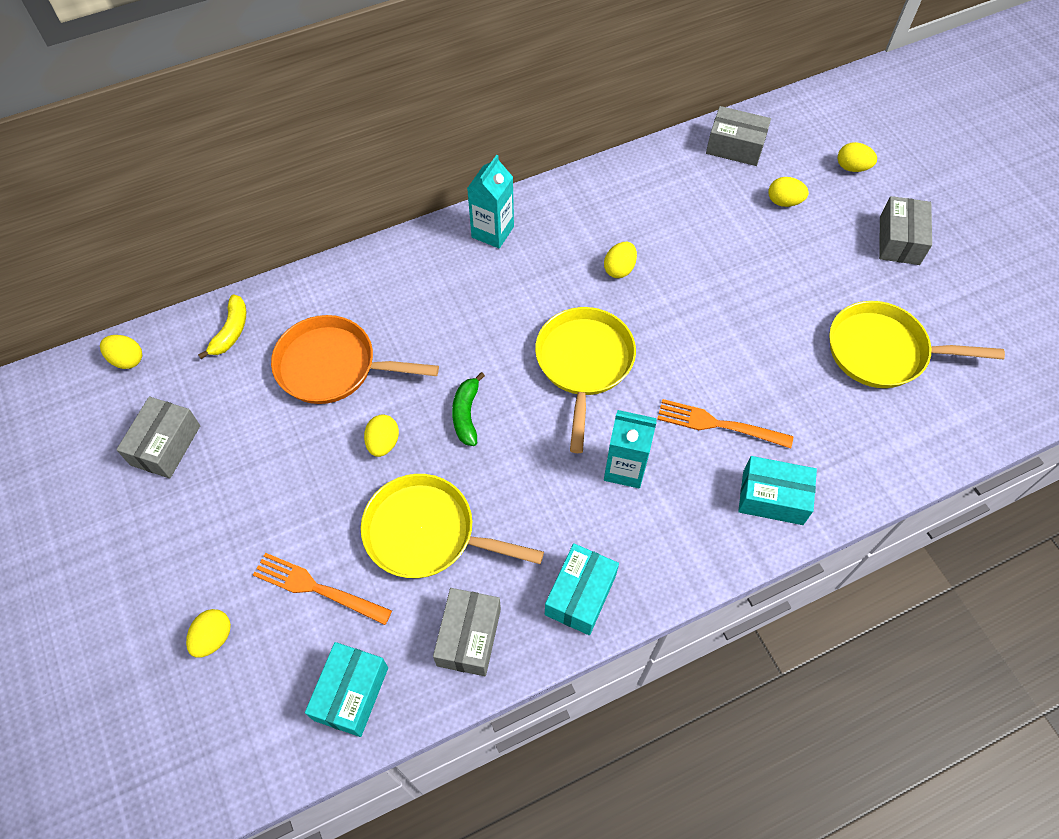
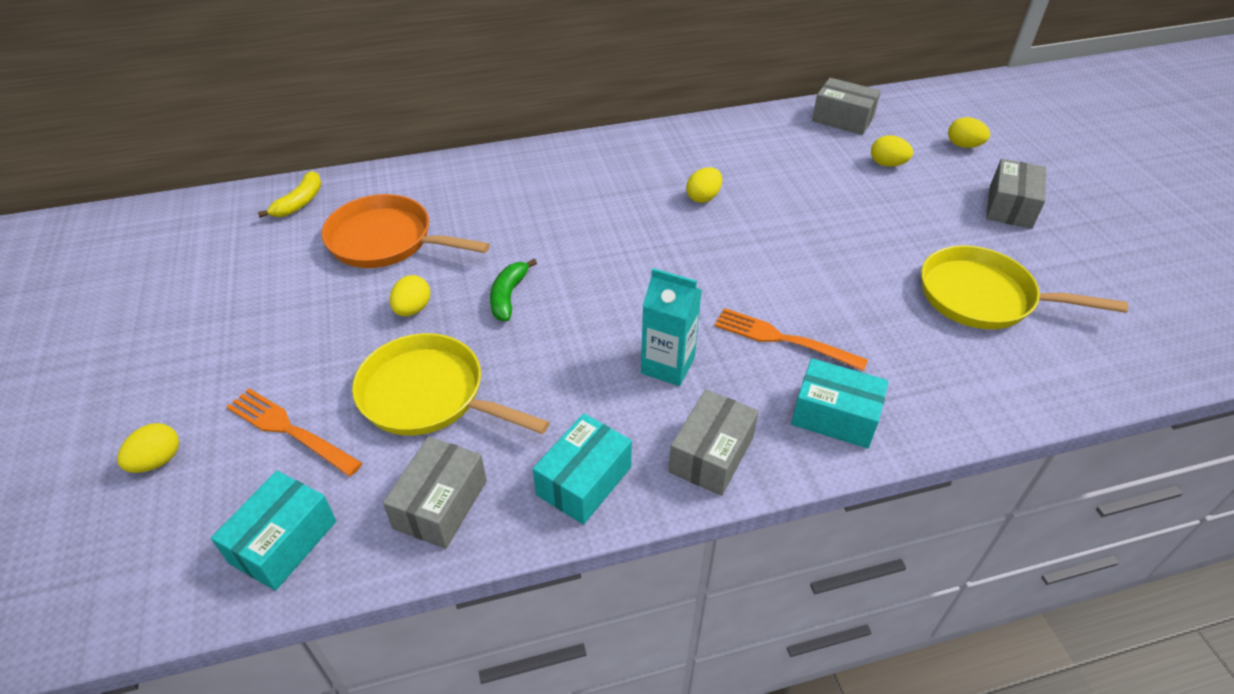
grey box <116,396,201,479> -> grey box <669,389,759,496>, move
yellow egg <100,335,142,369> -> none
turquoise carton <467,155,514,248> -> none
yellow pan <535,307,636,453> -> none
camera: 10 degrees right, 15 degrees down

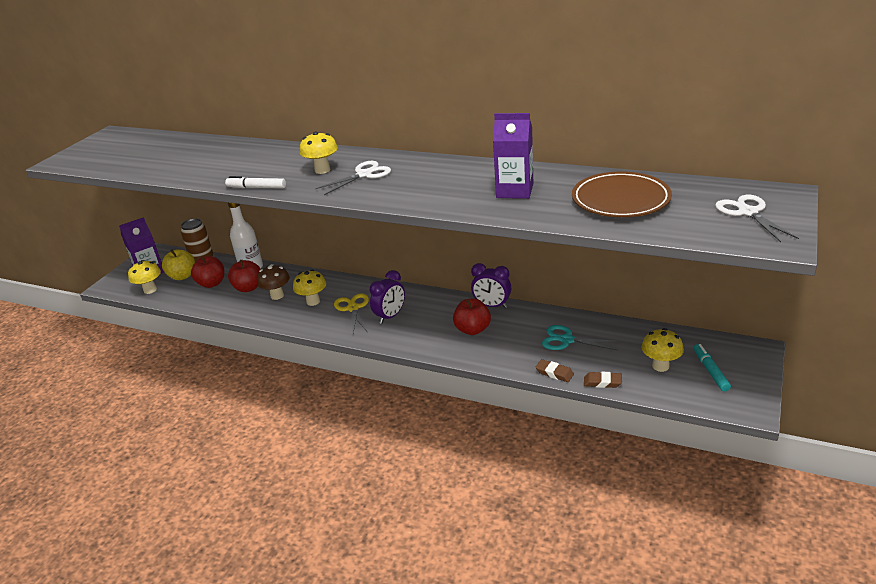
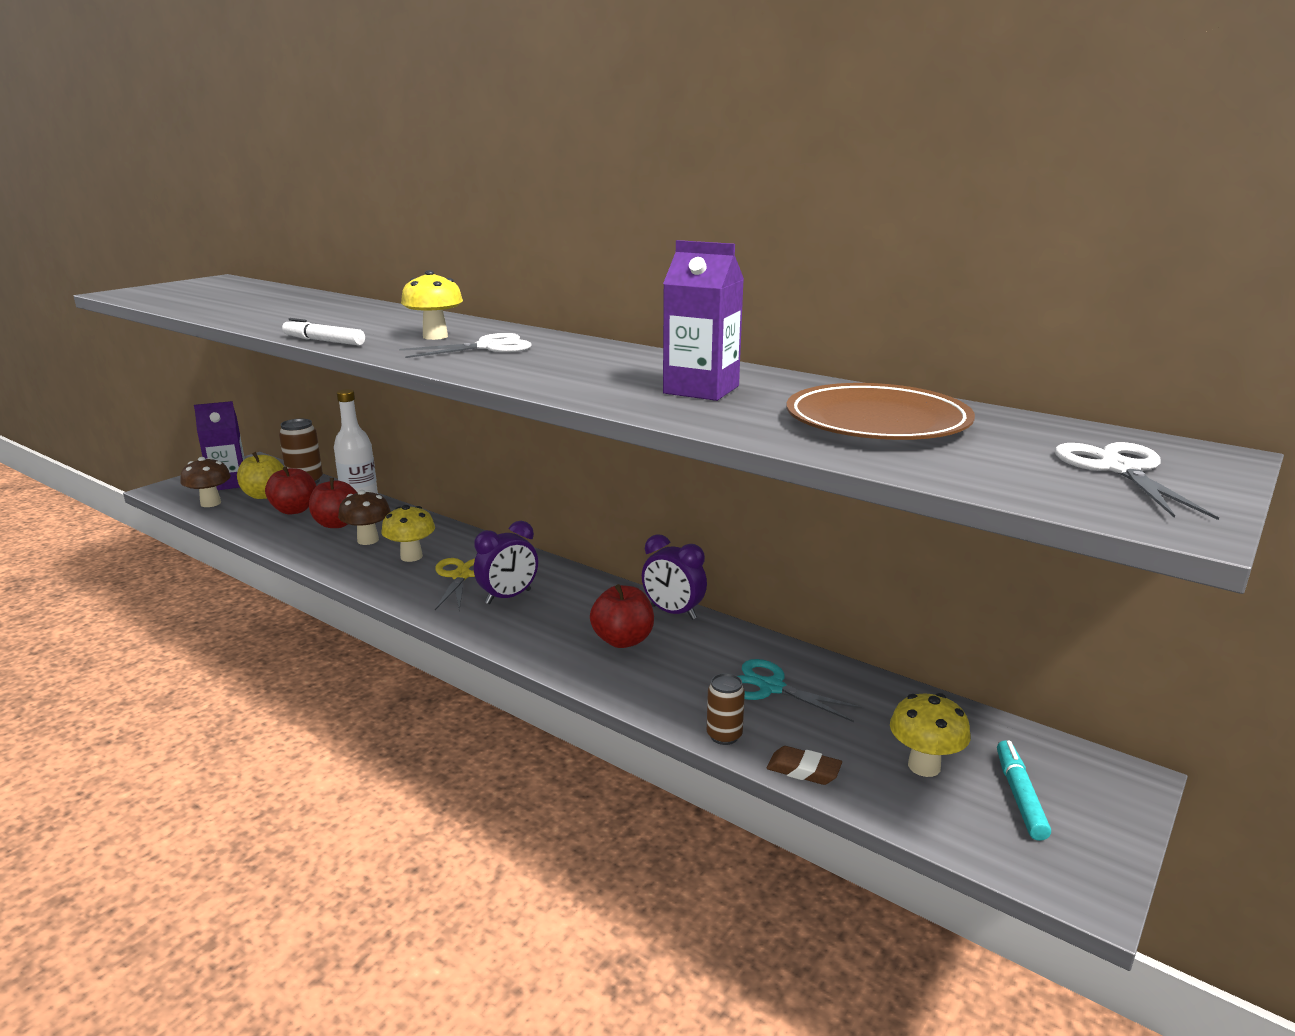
yellow mushroom <128,260,161,294> -> brown mushroom <180,457,231,507>
brown eraser <536,359,574,382> -> brown can <707,673,745,745>
camera: 10 degrees right, 10 degrees down

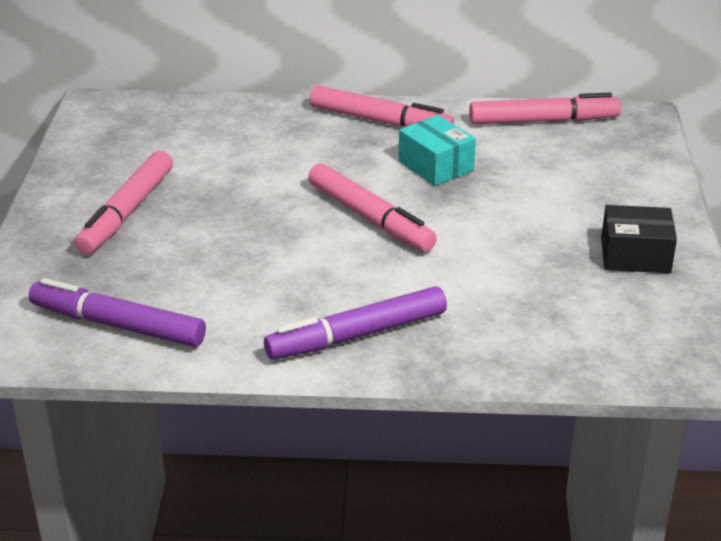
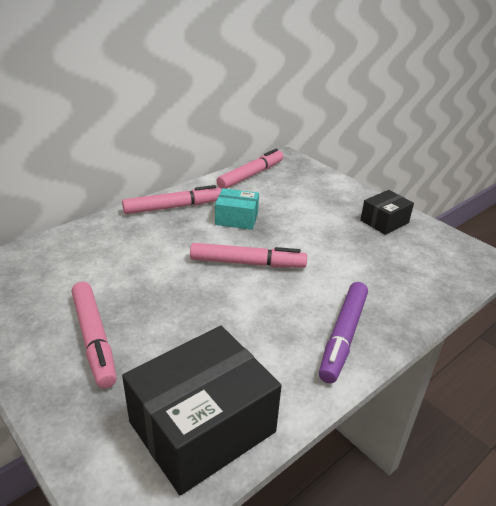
purple marker <29,278,206,347> -> black box <122,326,282,495>
camera: 45 degrees left, 0 degrees up

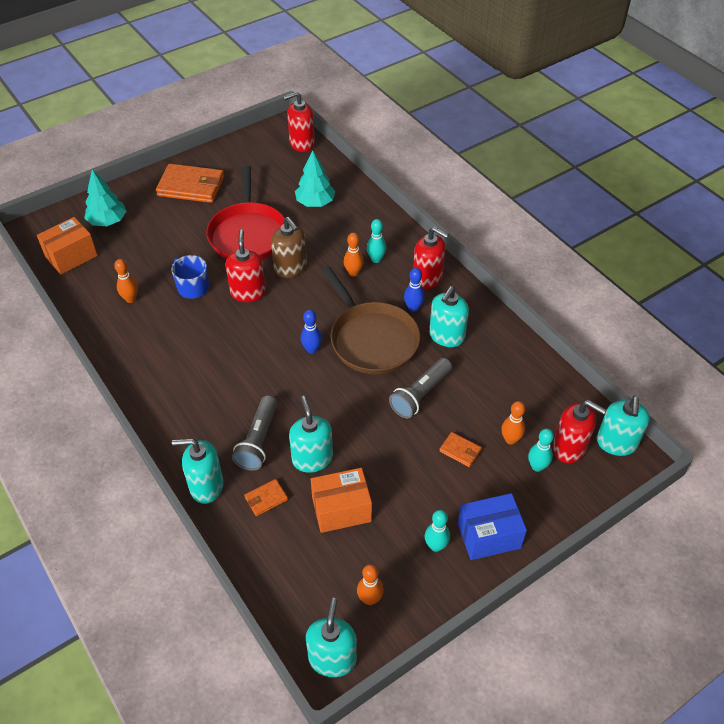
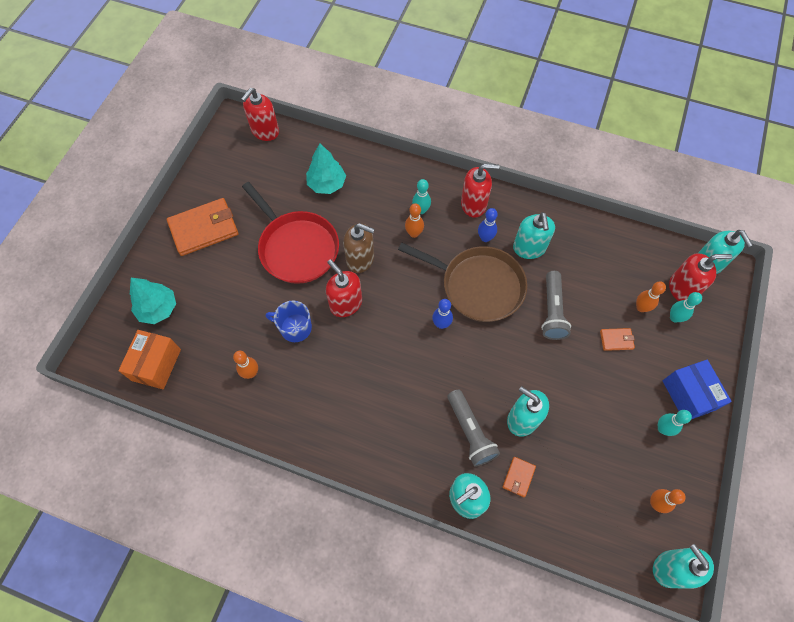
blue box <458,493,527,560> -> blue box <663,360,732,419>, 60 degrees counterclockwise
orange box <311,468,372,533> -> none
camera: 35 degrees left, 15 degrees up

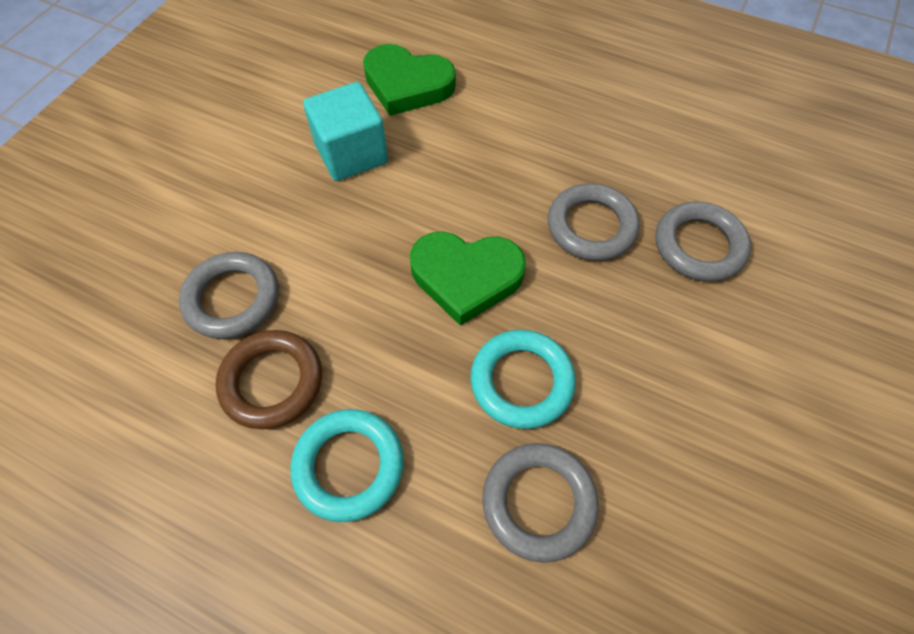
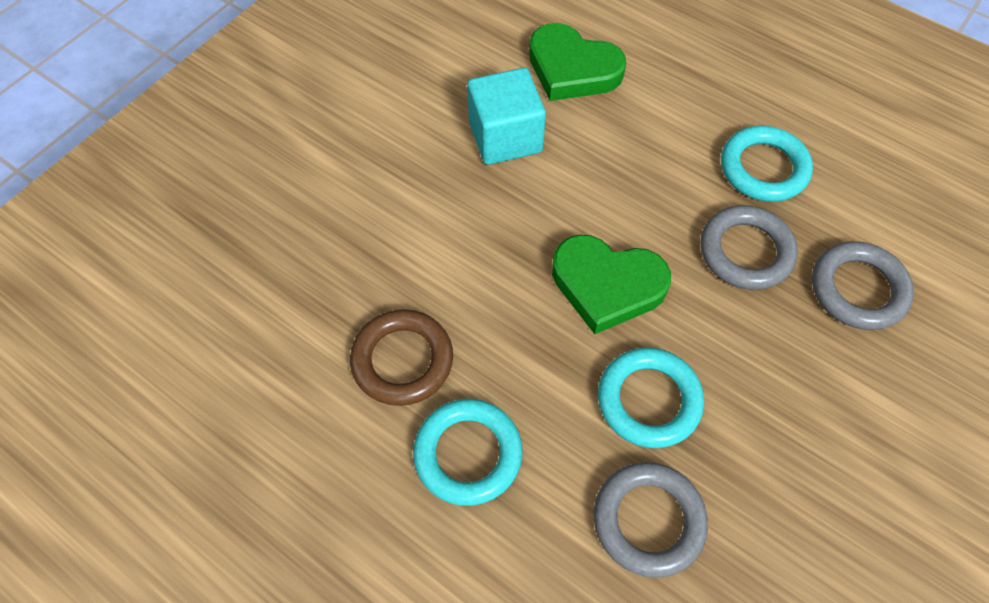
none -> turquoise ring <721,126,813,202>
grey ring <179,252,279,339> -> none
camera: 10 degrees right, 0 degrees up

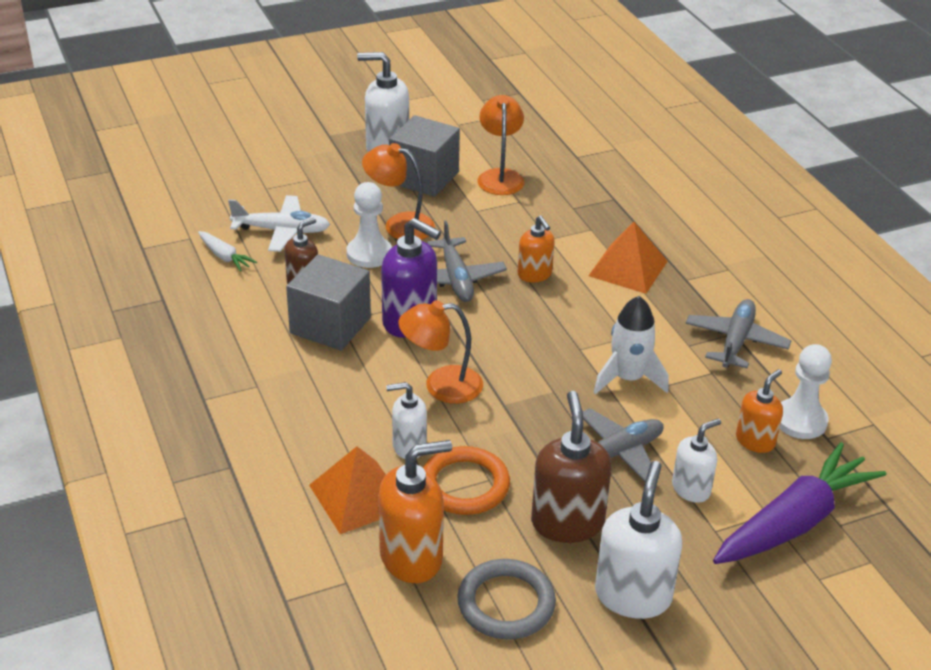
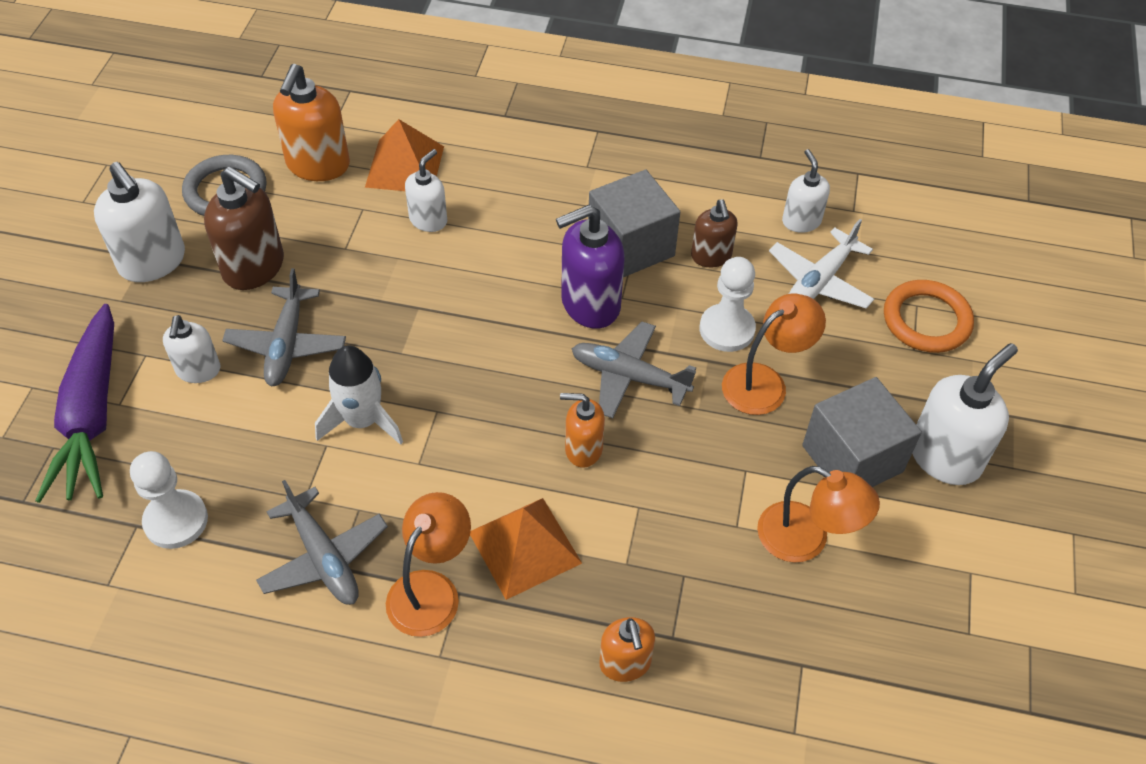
orange lamp <398,300,483,404> -> orange lamp <386,492,471,637>, move
orange soap dispenser <736,369,783,453> -> orange soap dispenser <599,617,655,682>, move
white carrot <198,231,257,272> -> white soap dispenser <782,149,830,233>
orange ring <423,446,510,515> -> orange ring <884,280,974,353>, move
camera: 125 degrees right, 15 degrees up

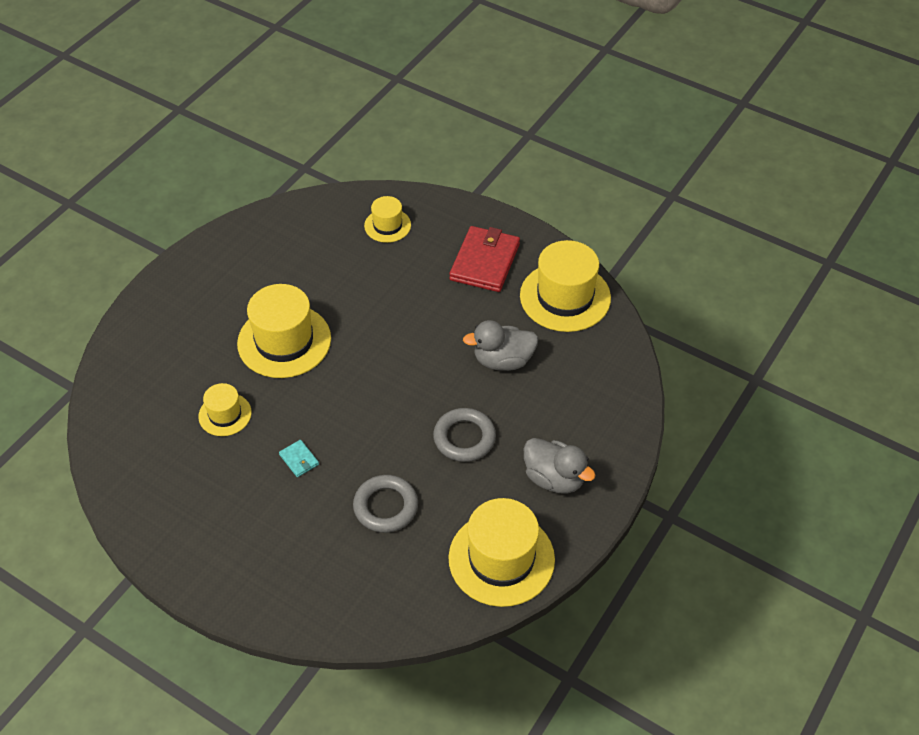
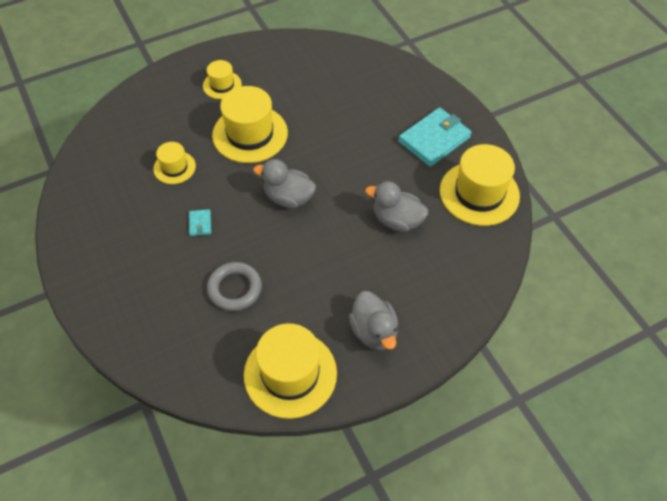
yellow hat <364,196,411,243> -> yellow hat <203,60,242,99>, move
none -> grey duck <253,159,316,208>
red wallet <449,226,520,292> -> turquoise wallet <398,107,472,167>
grey ring <433,408,496,462> -> none
camera: 30 degrees right, 5 degrees up

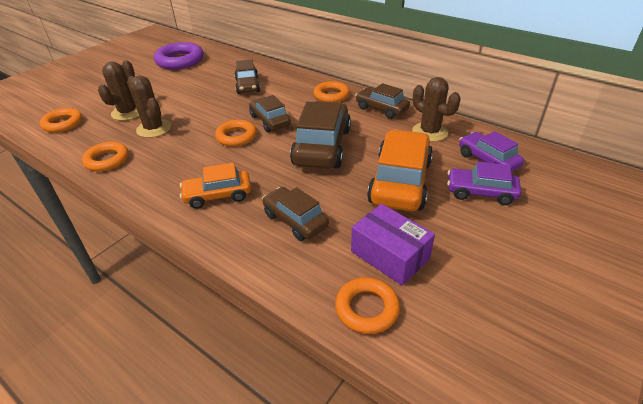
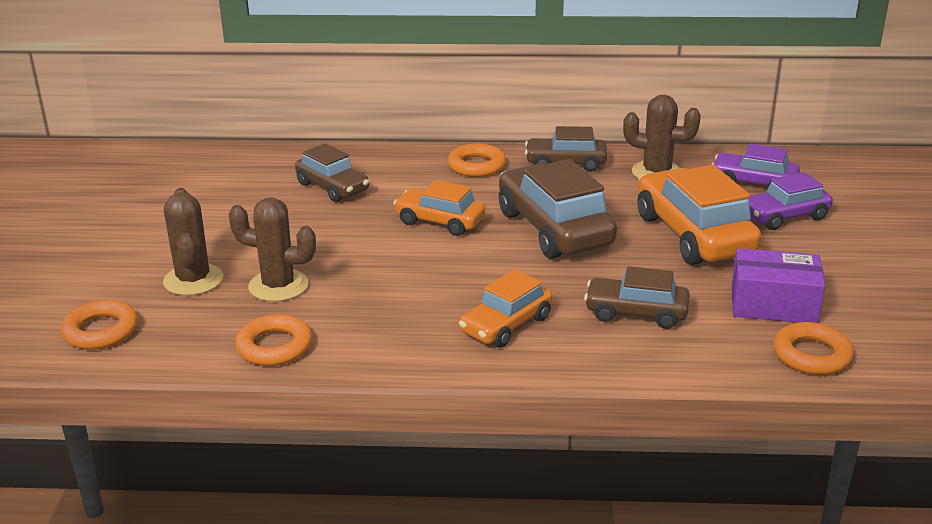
brown car <249,95,291,133> -> orange car <393,180,485,236>
purple ring <154,42,204,69> -> none
orange ring <215,120,257,147> -> none
camera: 35 degrees left, 10 degrees down

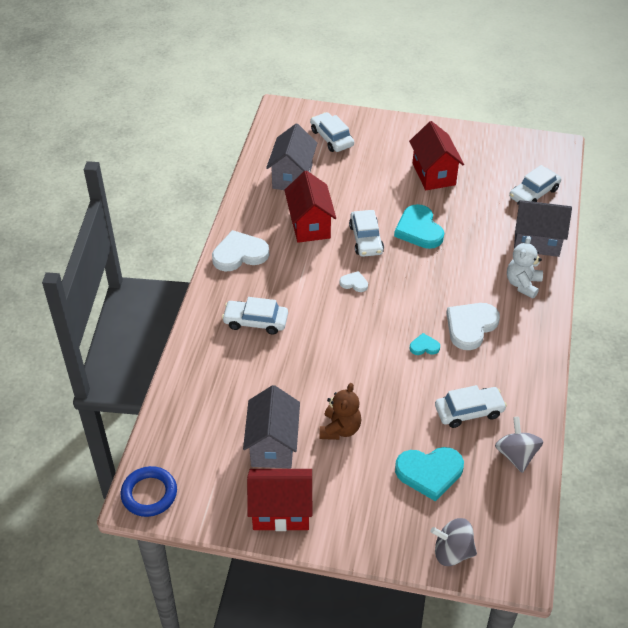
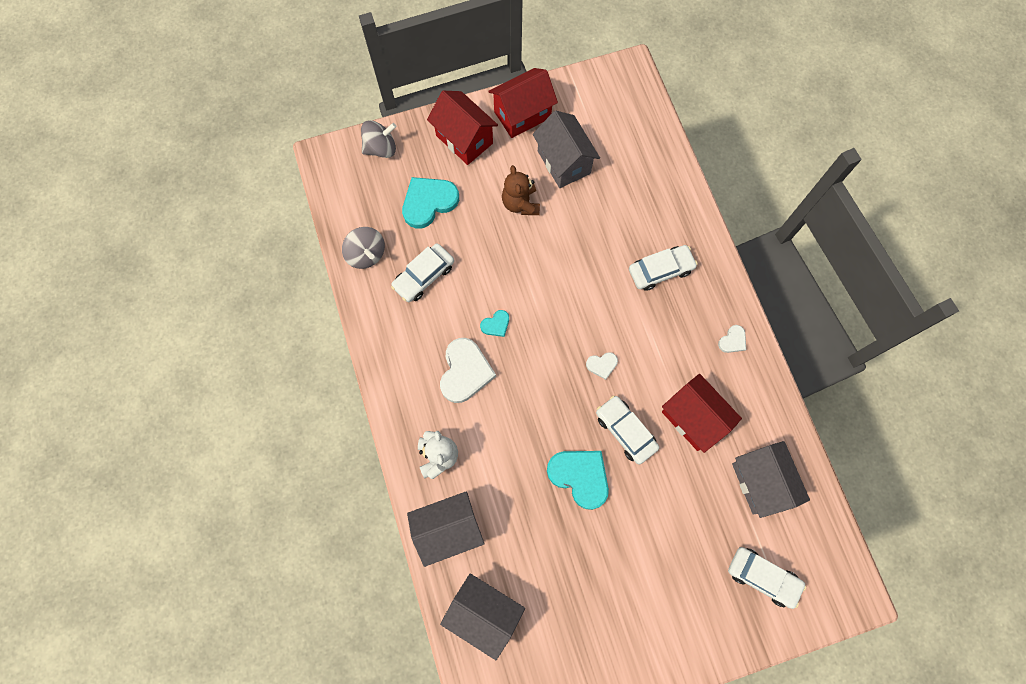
red house <409,121,464,190> -> red house <427,91,498,165>, move
white car <509,165,561,203> -> grey house <440,573,525,660>
white heart <212,230,269,271> -> white heart <718,325,746,353>, x0.49
blue ring <121,466,177,517> -> none
camera: 150 degrees right, 25 degrees up

